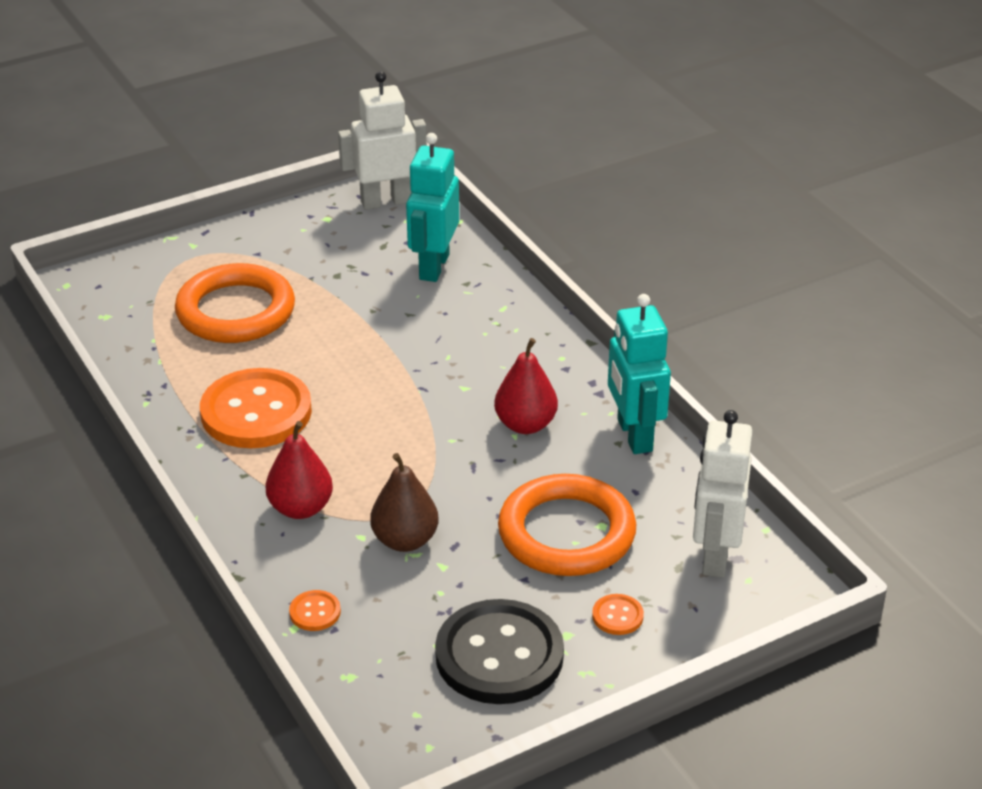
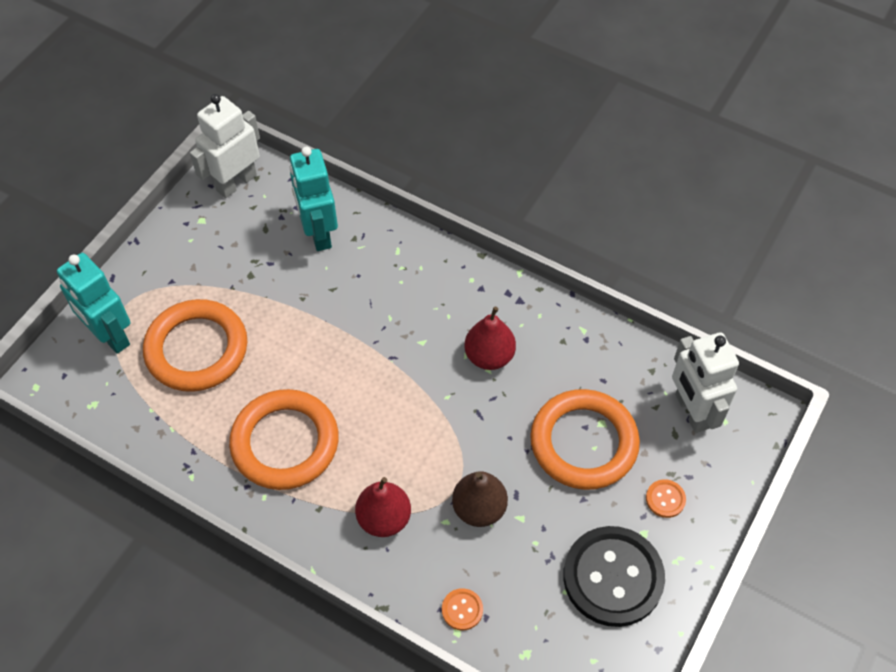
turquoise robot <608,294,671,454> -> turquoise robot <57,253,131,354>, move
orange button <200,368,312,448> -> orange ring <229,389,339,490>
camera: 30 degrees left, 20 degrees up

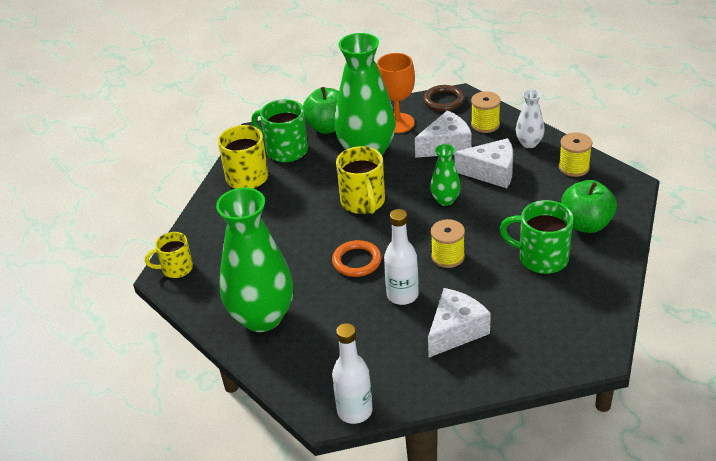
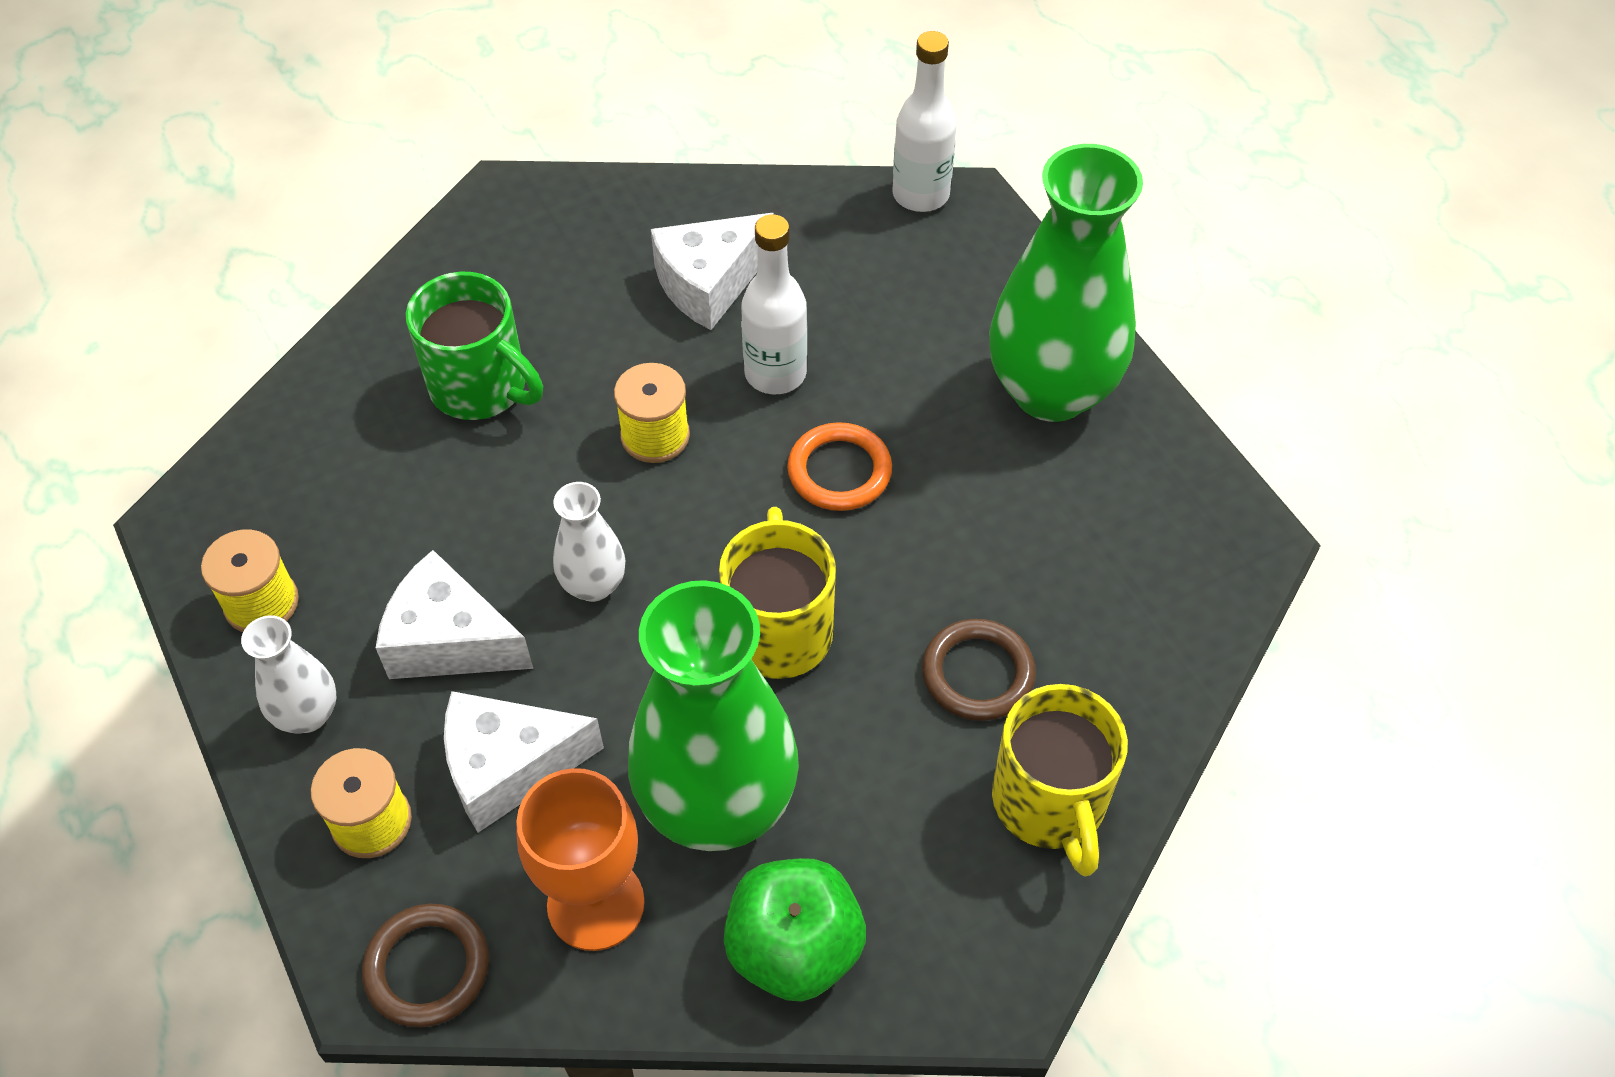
green vase <430,144,461,206> -> white vase <553,482,625,602>
none -> brown ring <922,619,1036,721>
yellow mug <145,232,193,278> -> none
green mug <251,99,308,162> -> none
green apple <561,180,617,233> -> none
camera: 170 degrees left, 15 degrees up

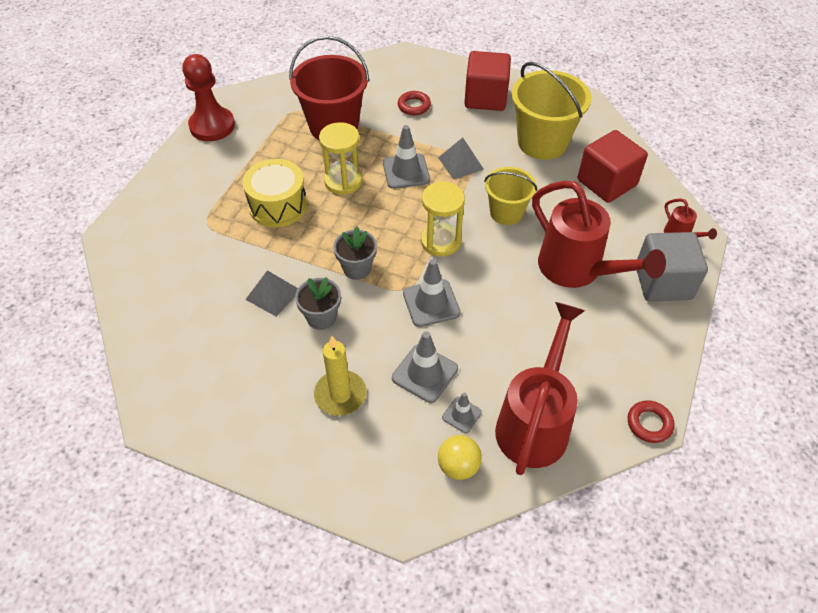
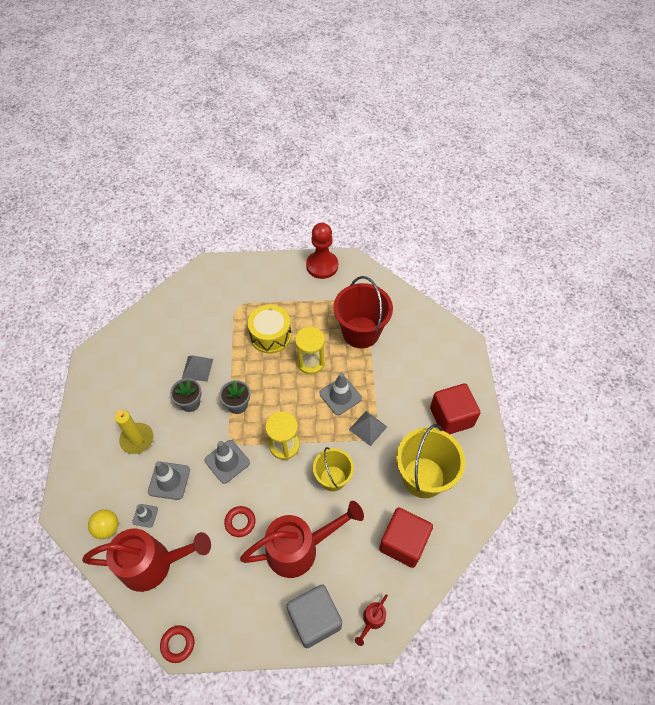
red ring <398,91,431,115> -> red ring <224,506,256,537>, move
red watering can <532,180,666,288> -> red watering can <240,501,364,578>, 135 degrees counterclockwise
camera: 65 degrees right, 5 degrees up

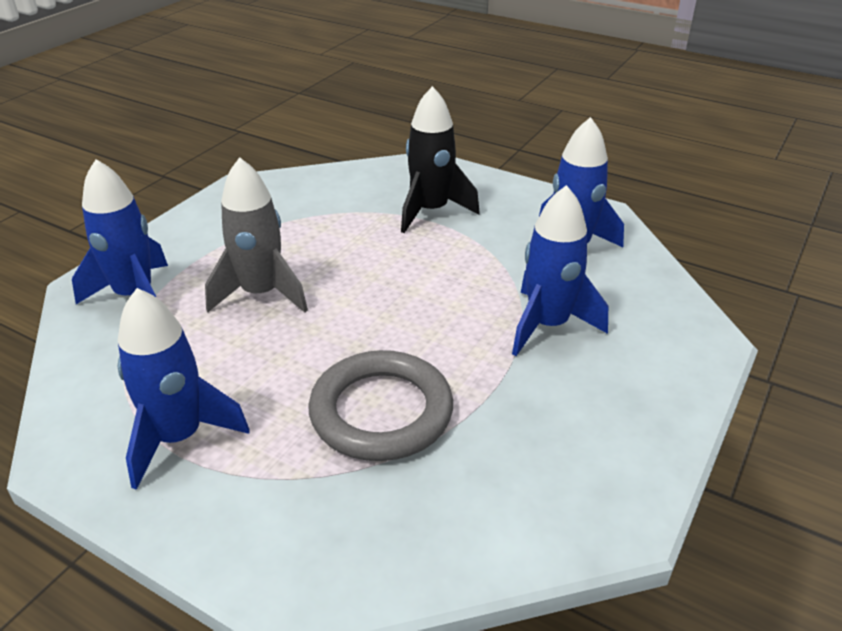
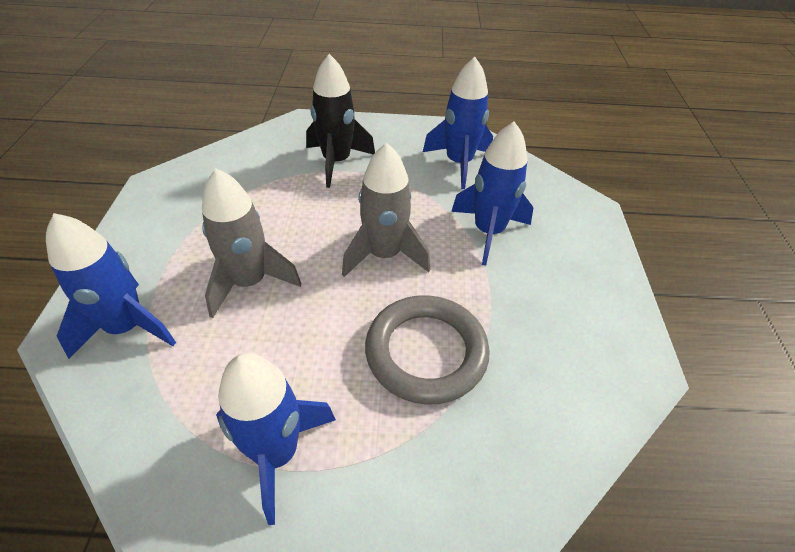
none -> grey rocket <342,142,430,277>
camera: 30 degrees left, 10 degrees up

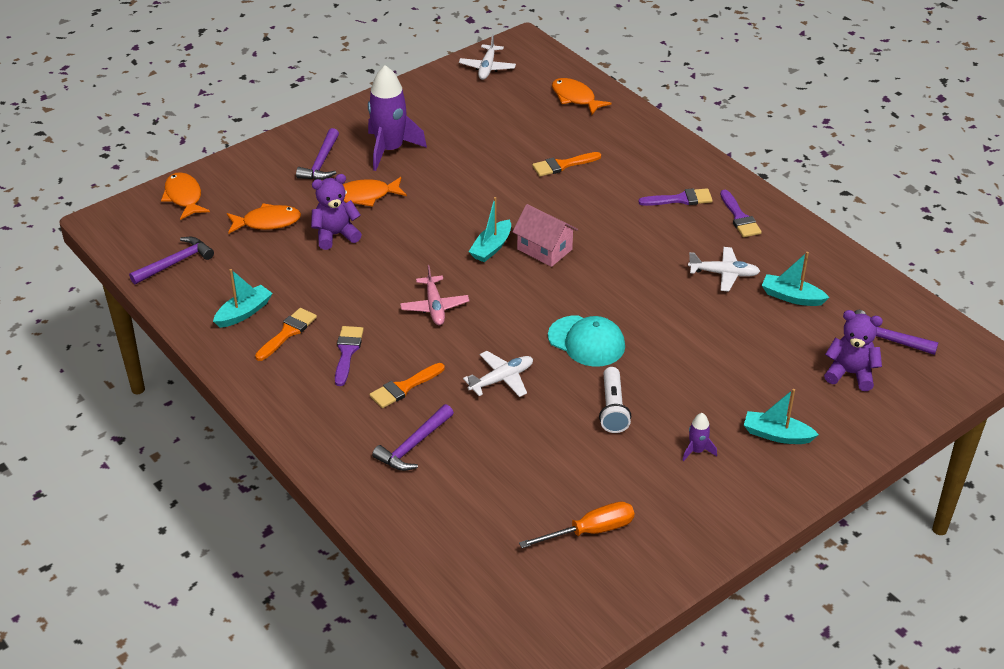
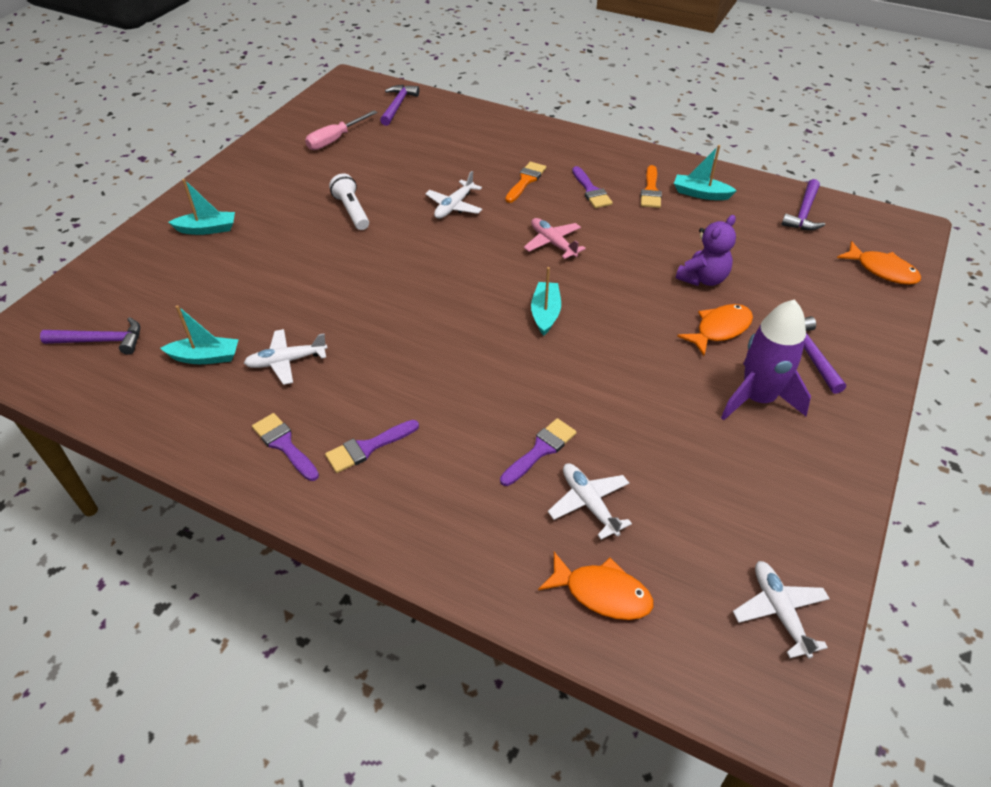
orange screwdriver <519,501,634,548> -> pink screwdriver <305,110,378,150>
purple hammer <372,404,454,471> -> purple hammer <380,85,419,126>, move
orange brush <532,152,601,176> -> purple brush <500,418,577,486>
none -> white plane <548,463,632,540>
turquoise boat <213,269,273,328> -> turquoise boat <674,145,737,200>, 90 degrees clockwise
orange fish <227,203,301,234> -> none
pink house <513,204,578,267> -> none
turquoise cap <548,315,625,367> -> none
purple rocket <682,413,717,461> -> none
purple teddy bear <824,310,883,391> -> none
camera: 155 degrees right, 5 degrees up

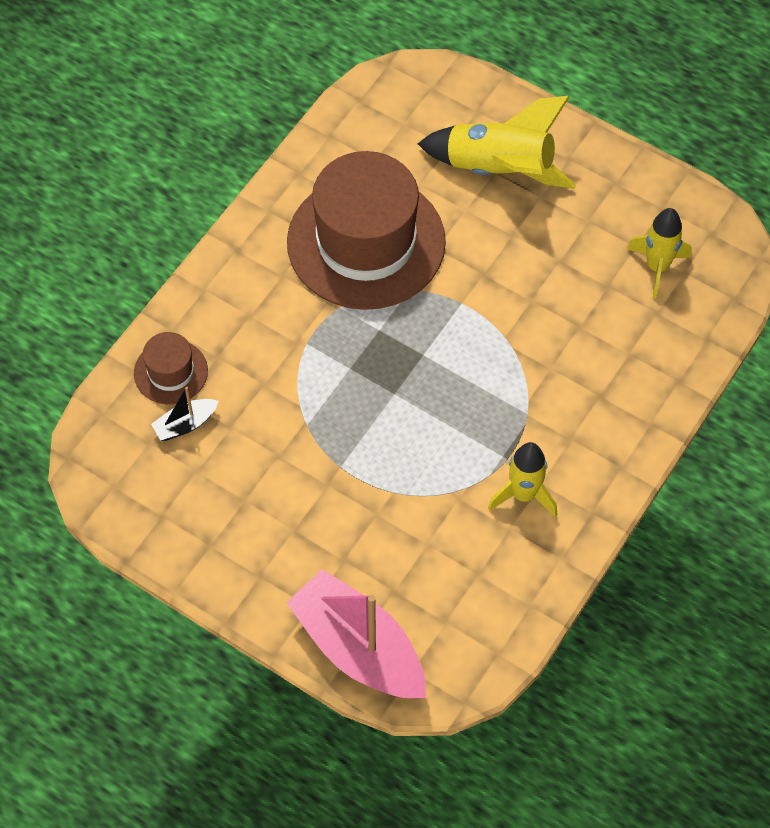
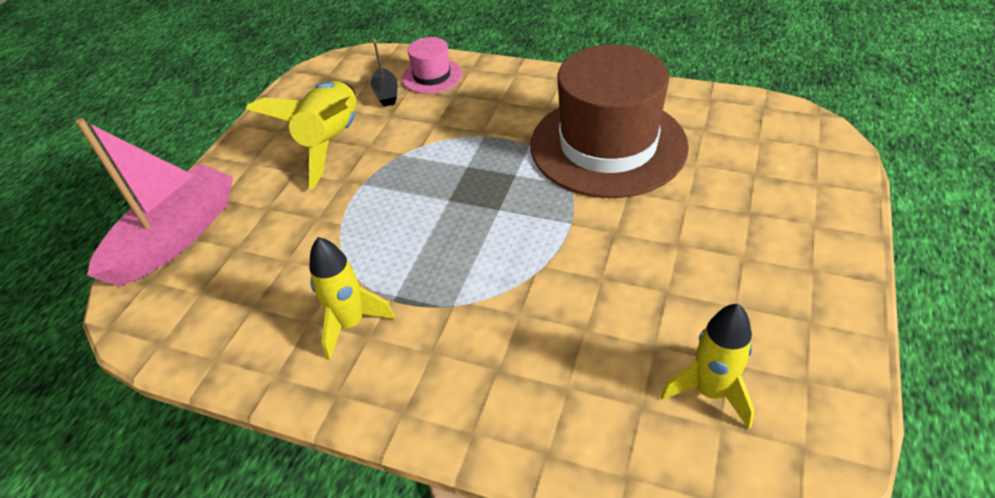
yellow rocket <418,96,576,189> -> yellow rocket <246,81,357,189>, move
black boat <151,387,218,441> -> black boat <371,39,398,107>, 150 degrees counterclockwise
brown hat <134,332,208,404> -> pink hat <402,37,462,94>
camera: 80 degrees right, 15 degrees down

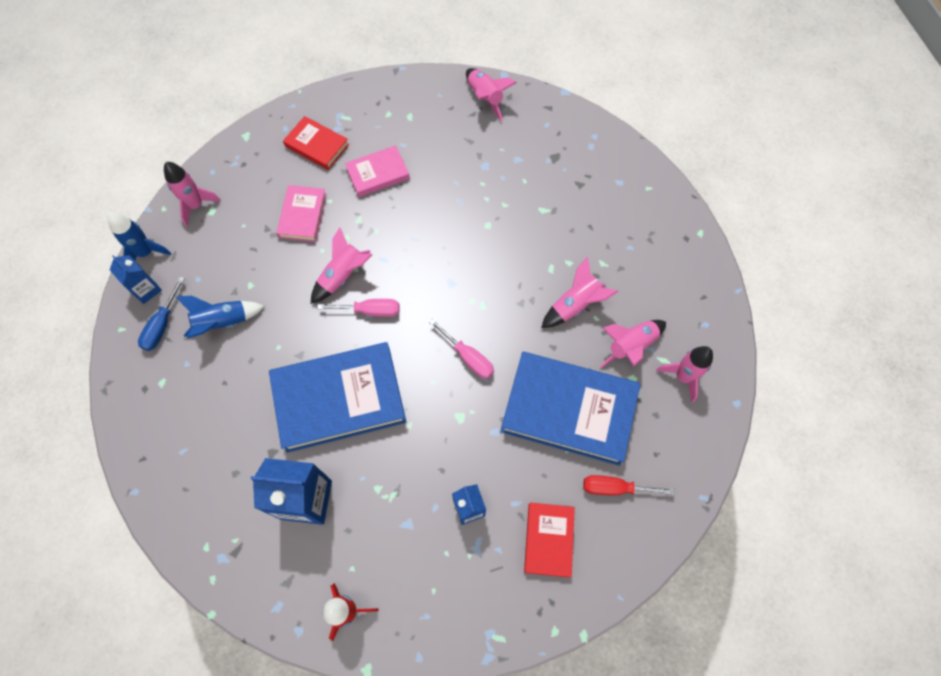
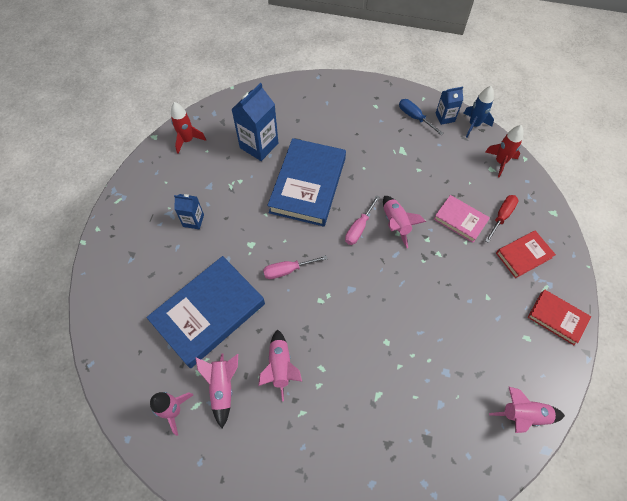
pink rocket <164,162,221,227> -> red rocket <485,125,524,177>
red screwdriver <583,475,675,495> -> red screwdriver <485,195,518,243>, move
red book <524,503,575,578> -> red book <528,290,591,345>, move
blue rocket <176,295,265,339> -> none
pink book <345,145,410,197> -> none
camera: 120 degrees right, 5 degrees down

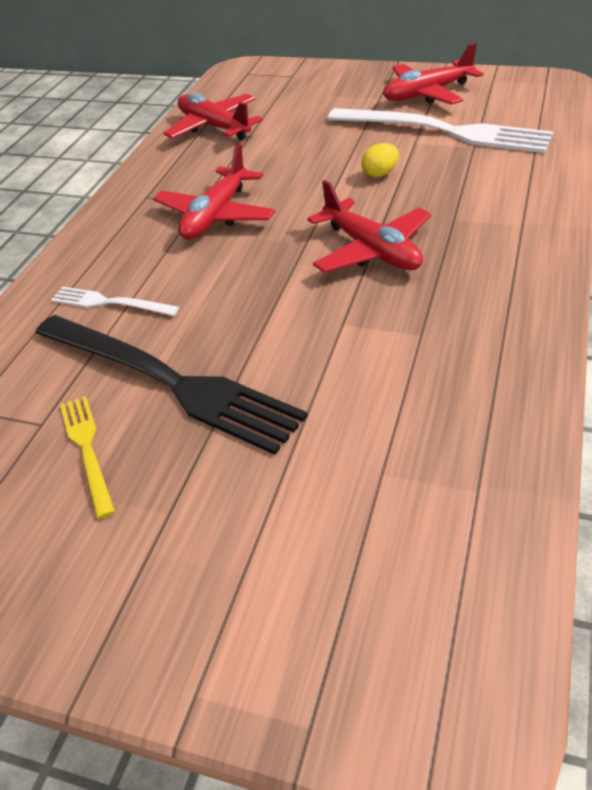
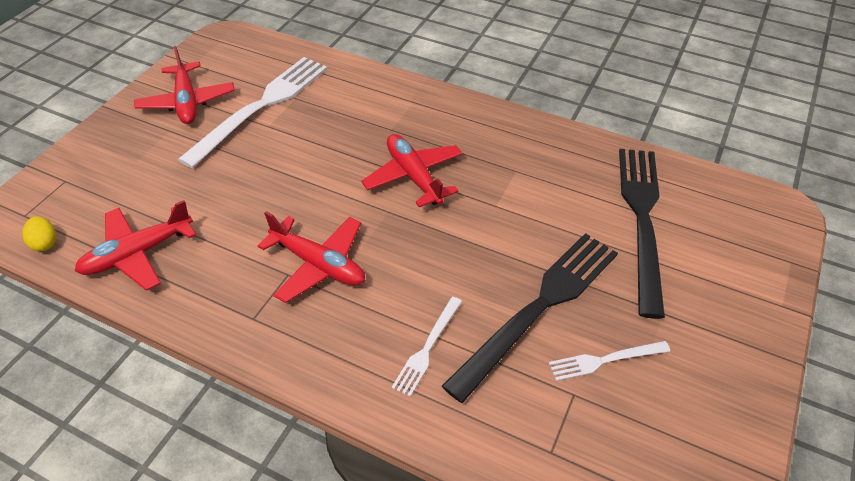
yellow egg <361,143,399,177> -> yellow egg <22,216,56,251>, move
red plane <307,180,431,273> -> red plane <361,134,463,207>, 90 degrees counterclockwise
yellow fork <60,396,115,519> -> white fork <549,341,670,381>
none -> black fork <619,149,665,319>
camera: 85 degrees left, 5 degrees up

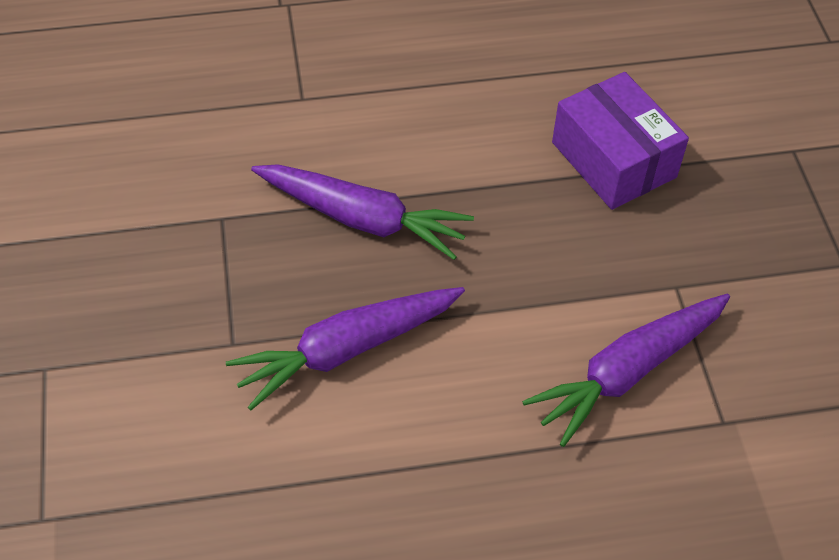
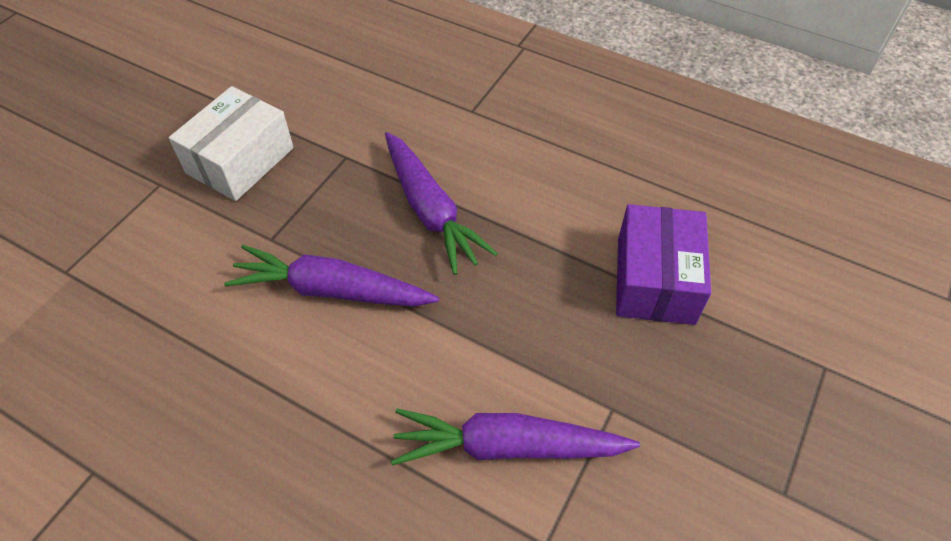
none -> white box <169,86,294,201>
camera: 40 degrees right, 0 degrees up

